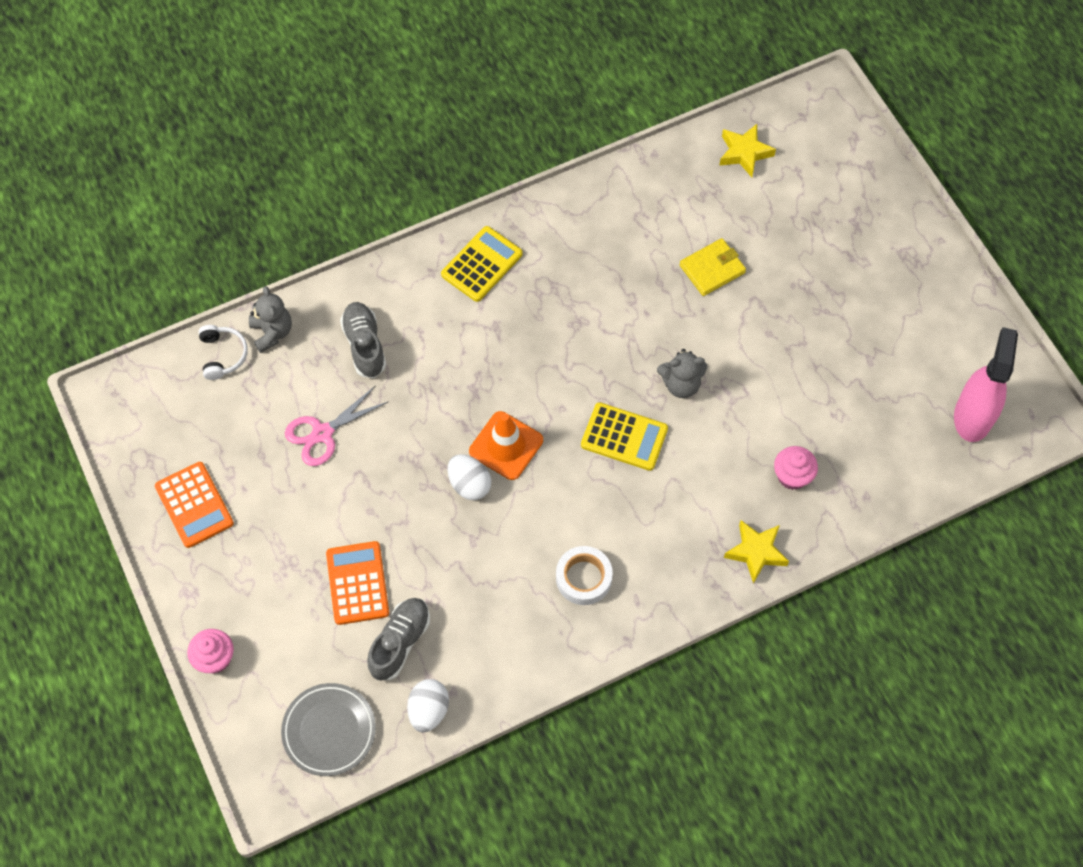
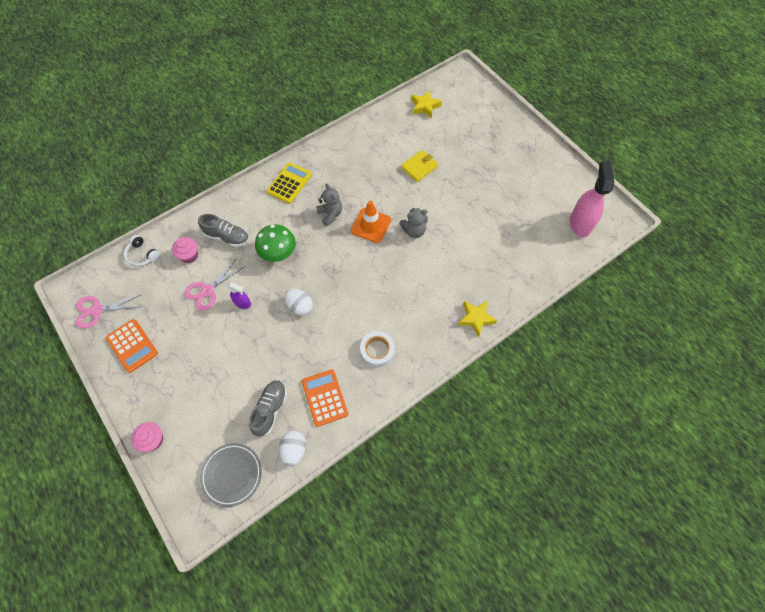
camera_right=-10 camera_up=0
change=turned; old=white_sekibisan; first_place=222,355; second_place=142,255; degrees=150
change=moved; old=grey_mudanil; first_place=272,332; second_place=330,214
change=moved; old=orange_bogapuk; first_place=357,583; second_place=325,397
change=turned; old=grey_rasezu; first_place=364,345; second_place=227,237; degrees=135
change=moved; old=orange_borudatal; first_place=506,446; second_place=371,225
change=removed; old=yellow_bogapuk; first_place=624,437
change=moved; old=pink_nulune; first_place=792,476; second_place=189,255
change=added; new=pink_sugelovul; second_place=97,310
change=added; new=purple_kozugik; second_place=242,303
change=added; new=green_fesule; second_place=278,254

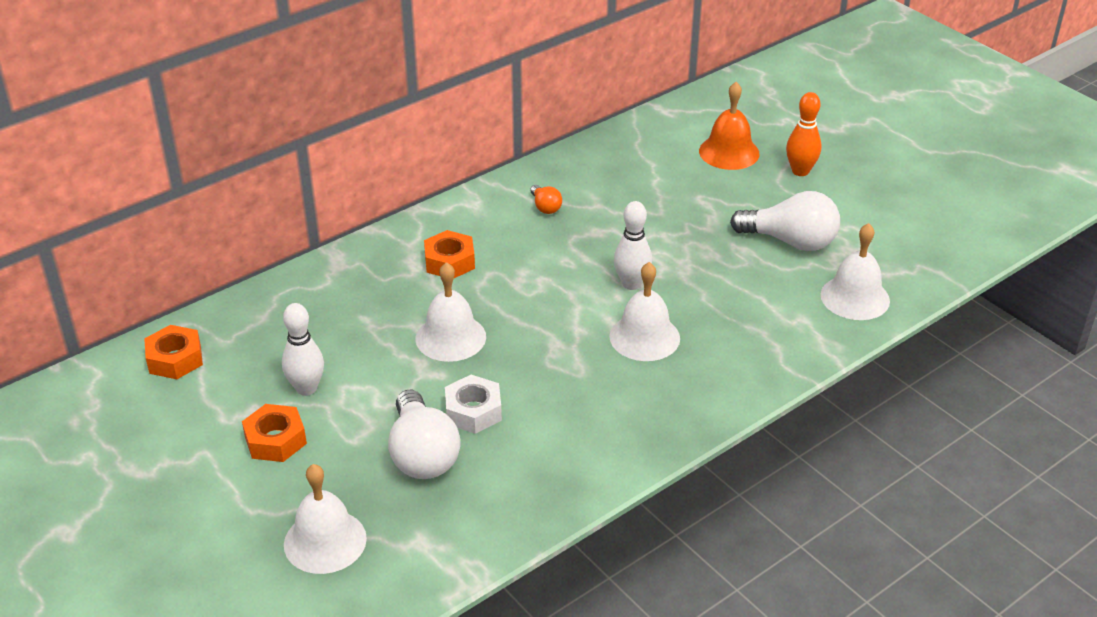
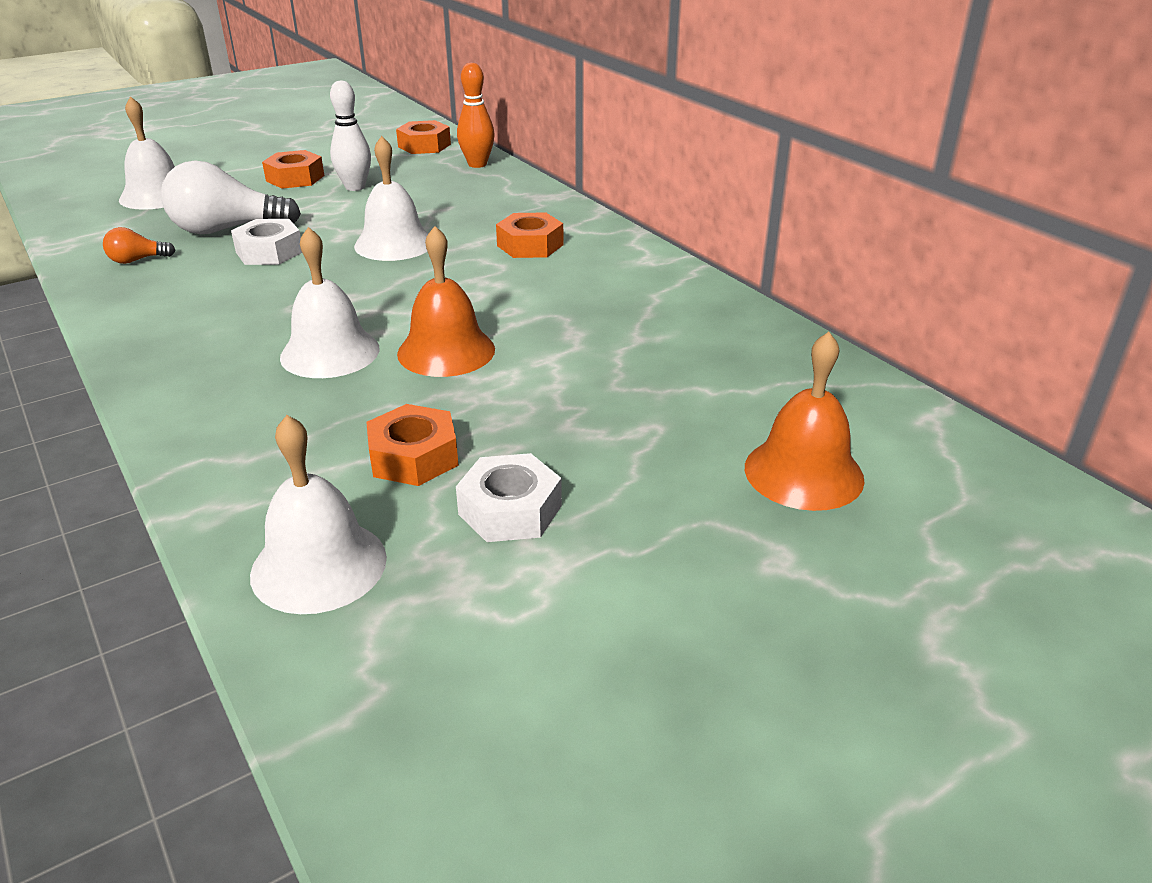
camera_right=95 camera_up=-5
change=moved; old=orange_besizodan; first_place=545,207; second_place=137,260
change=replaced; old=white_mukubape; new=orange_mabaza; first_place=631,284; second_place=446,351
change=replaced; old=white_besizodan; new=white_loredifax; first_place=790,241; second_place=510,510
change=moved; old=orange_mukubape; first_place=800,171; second_place=477,164
change=added; new=orange_loredifax; second_place=413,457

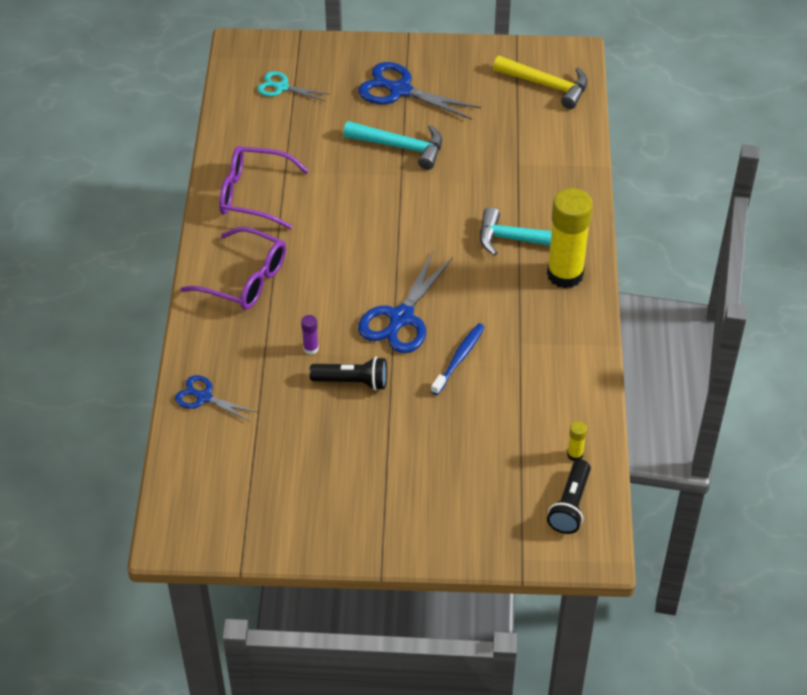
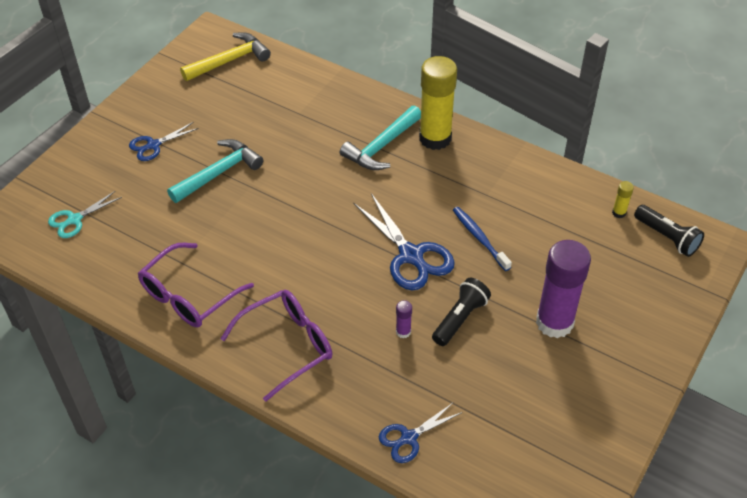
camera_right=-60 camera_up=0
change=resized; old=blue_sugelovul; first_place=399,90; second_place=153,145; factor=0.59
change=added; new=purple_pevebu; second_place=554,322

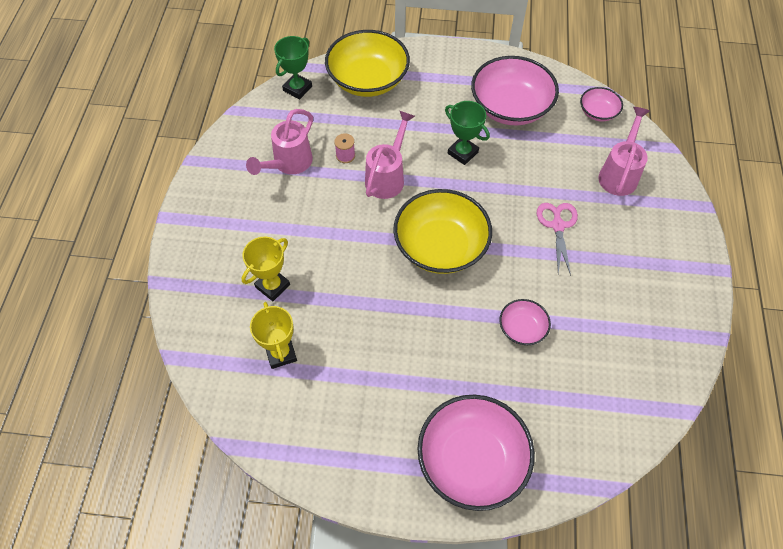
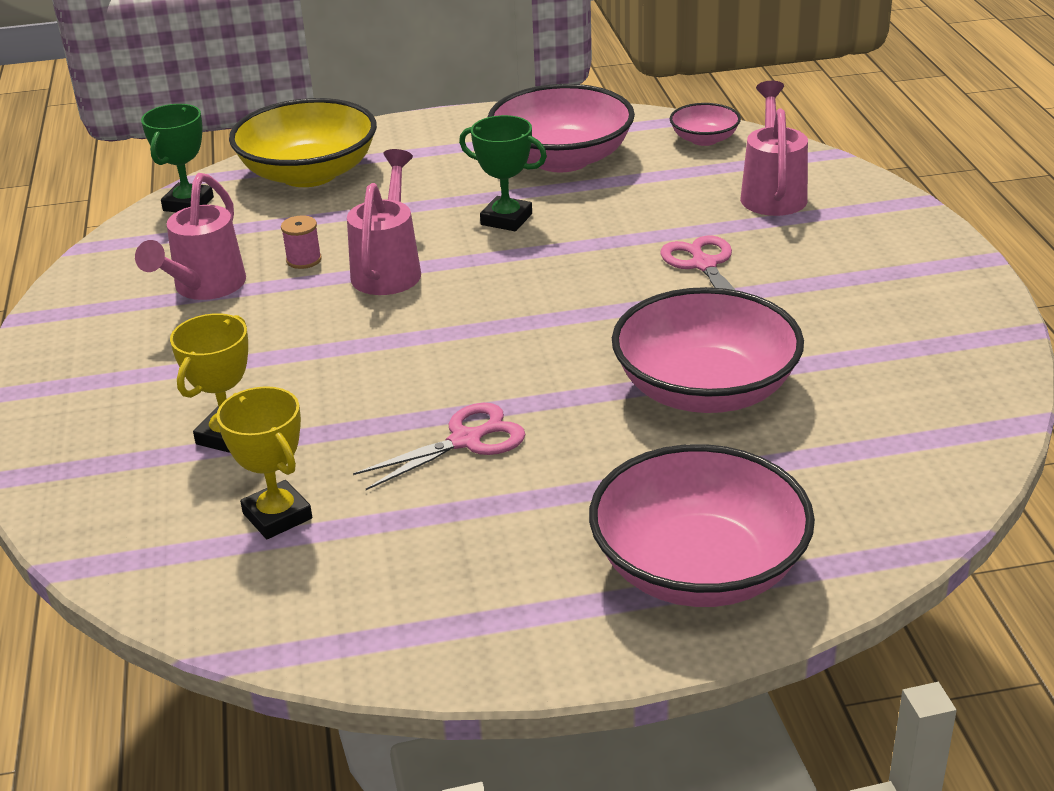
camera_right=-15 camera_up=-25
change=removed; old=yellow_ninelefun; first_place=440,246
change=resized; old=pink_ninelefun; first_place=522,328; second_place=705,389; factor=2.03
change=added; new=pink_sugelovul; second_place=466,440

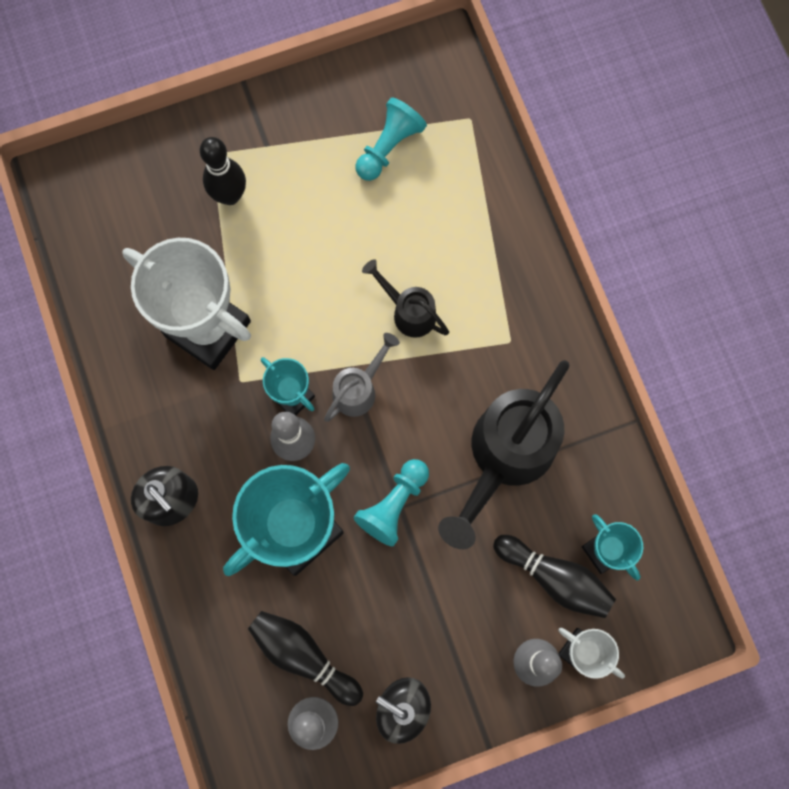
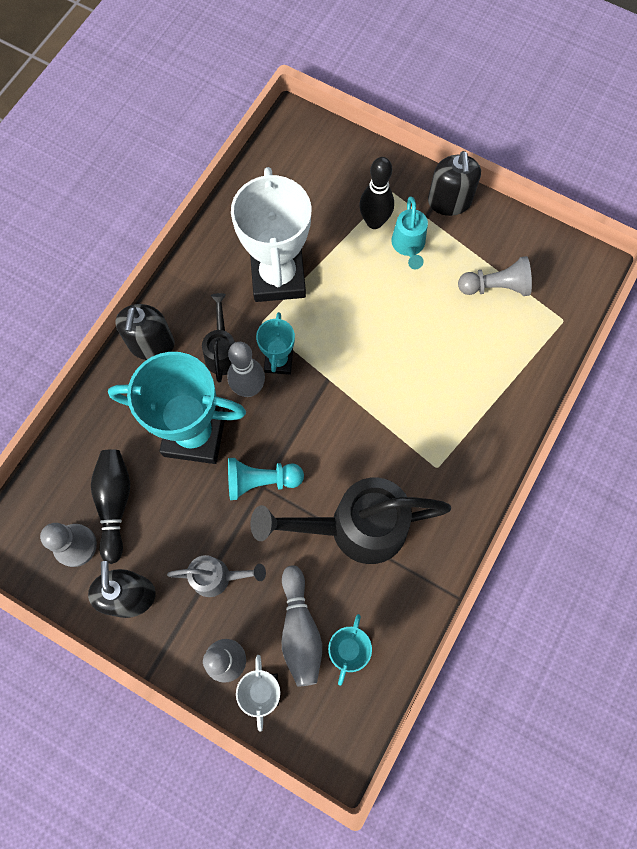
camera_right=50 camera_up=-5
change=moved; old=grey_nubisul; first_place=359,389; second_place=217,577
change=recoloured; old=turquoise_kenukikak; new=grey_kenukikak; first_place=389,147; second_place=495,287
change=moved; old=black_nubisul; first_place=408,312; second_place=222,352
change=recoloured; old=black_mukubape; new=grey_mukubape; first_place=555,578; second_place=300,630
change=added; new=turquoise_nubisul; second_place=408,246
change=added; new=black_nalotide; second_place=449,201

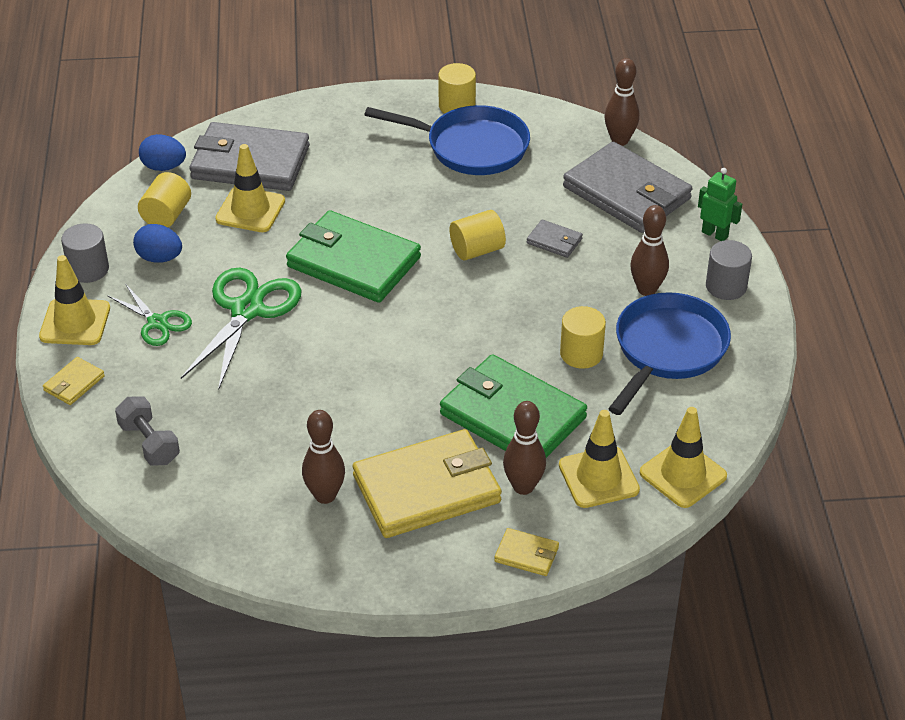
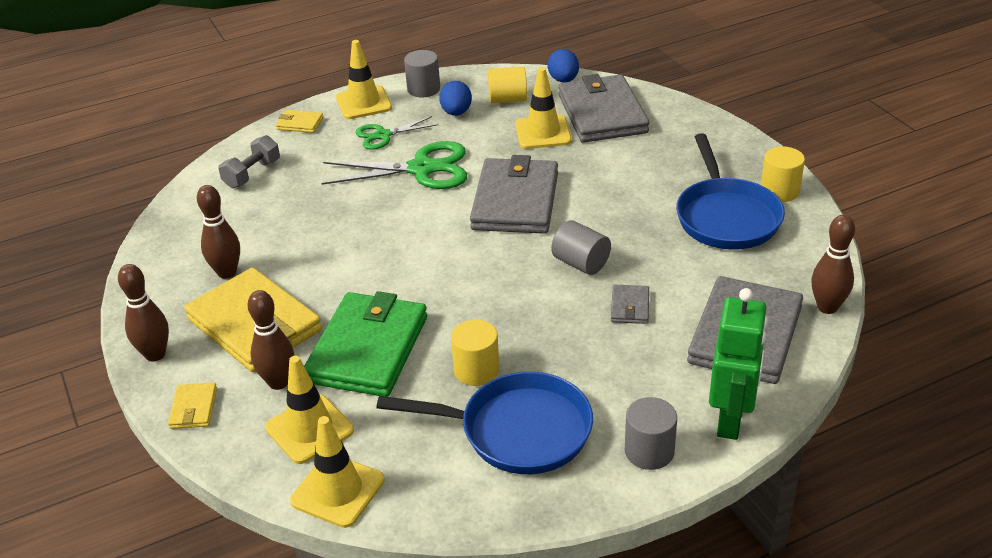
camera_right=70 camera_up=-5
change=turned; old=green_sugelovul; first_place=157,323; second_place=383,135; degrees=45
change=recoloured; old=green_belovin; new=grey_belovin; first_place=353,262; second_place=515,201
change=recoloured; old=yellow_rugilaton; new=grey_rugilaton; first_place=477,250; second_place=581,263
change=moved; old=brown_mukubape; first_place=647,289; second_place=155,354
change=resized; old=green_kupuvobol; first_place=715,234; second_place=731,420; factor=1.68

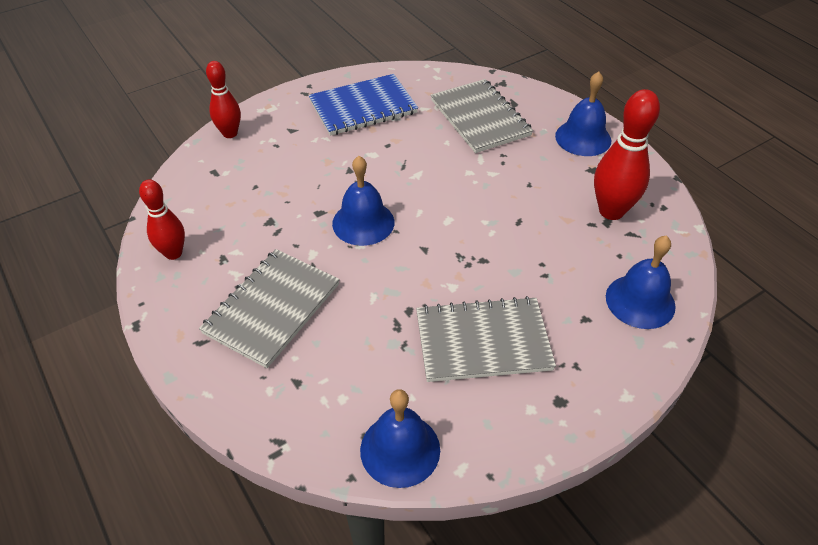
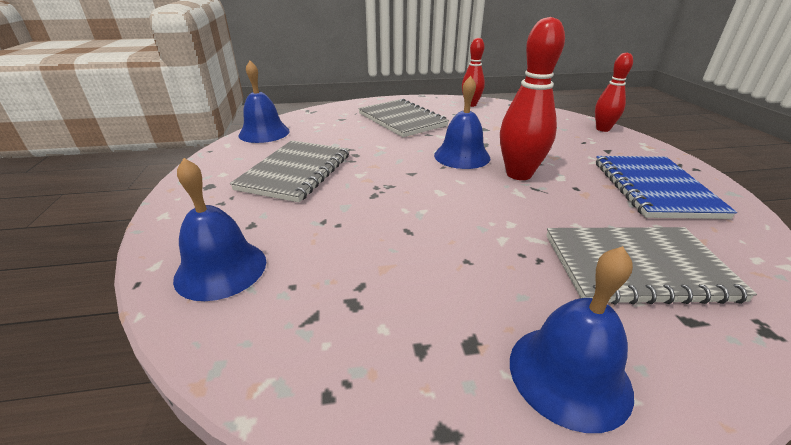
camera_right=115 camera_up=-15
change=moved; old=red_mukubape; first_place=611,211; second_place=519,174

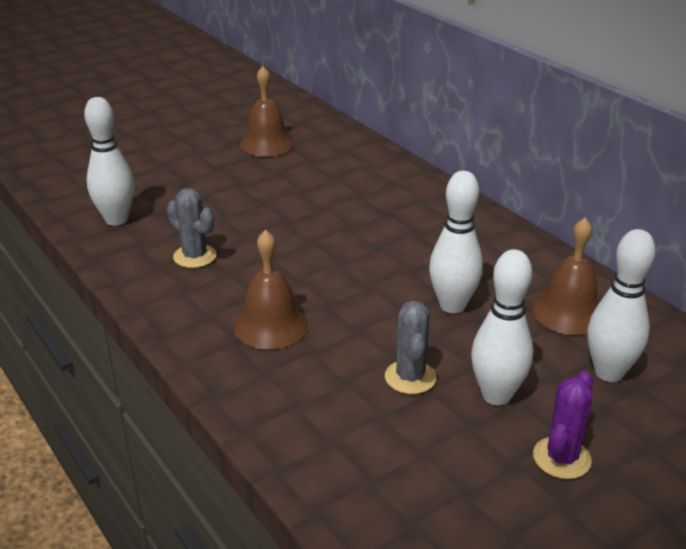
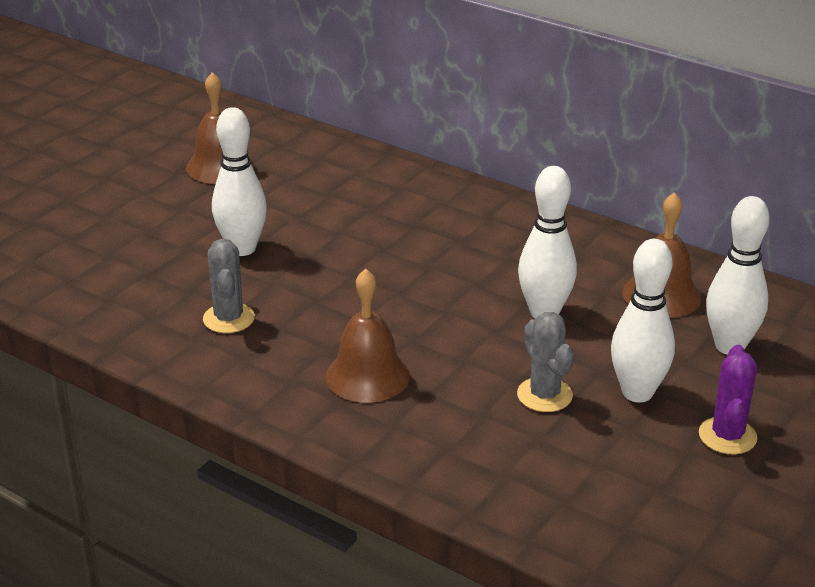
camera_right=-20 camera_up=0
change=moved; old=white_mukubape; first_place=116,219; second_place=242,248
change=turned; old=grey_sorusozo; first_place=195,256; second_place=229,318; degrees=60

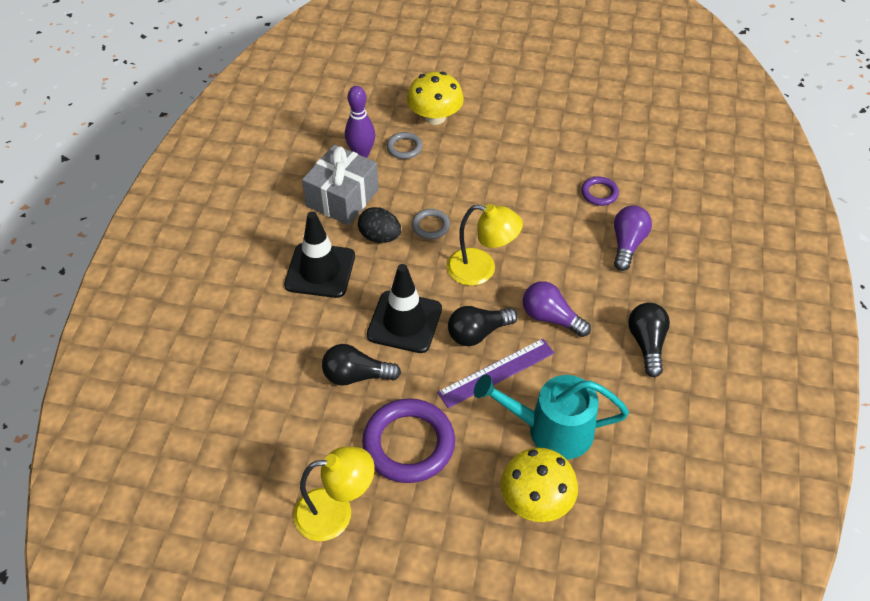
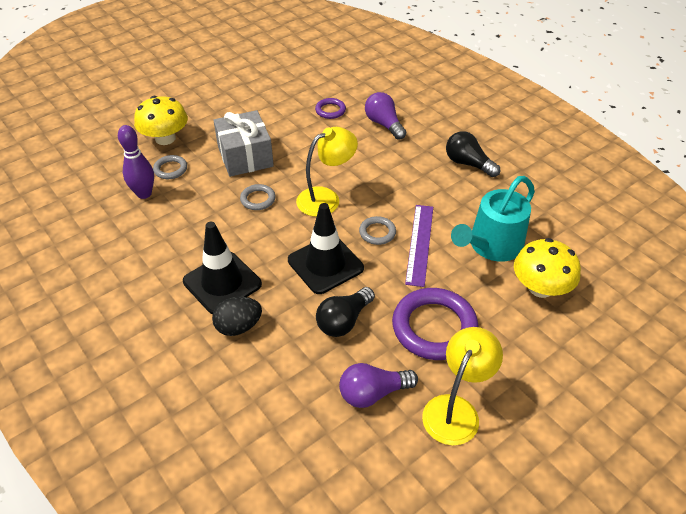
camera_right=-50 camera_up=-5
change=moved; old=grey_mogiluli; first_place=342,198; second_place=245,156
change=moved; old=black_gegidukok; first_place=380,237; second_place=238,327
change=replaced; old=black_besizodan; new=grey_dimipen; first_place=478,333; second_place=377,232
change=moved; old=purple_besizodan; first_place=551,318; second_place=373,393

